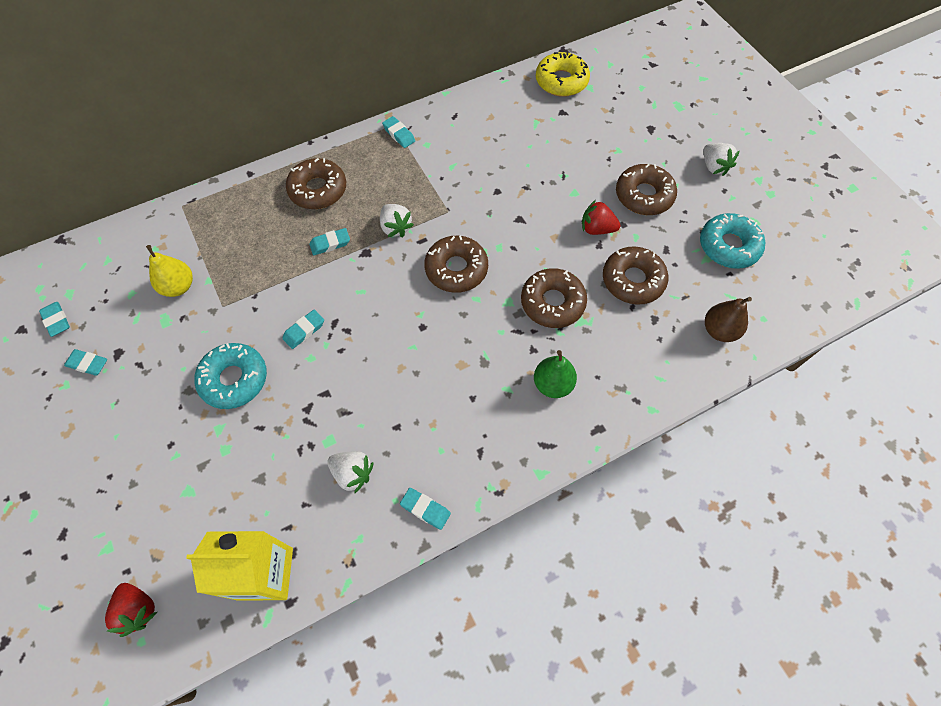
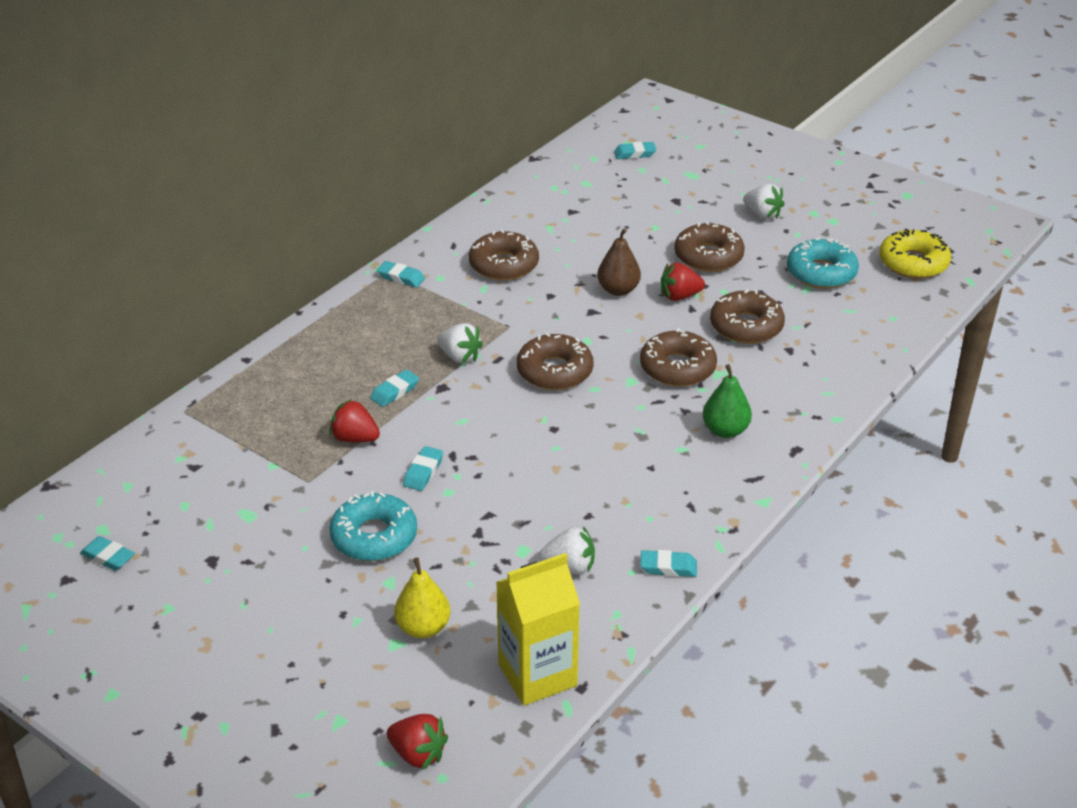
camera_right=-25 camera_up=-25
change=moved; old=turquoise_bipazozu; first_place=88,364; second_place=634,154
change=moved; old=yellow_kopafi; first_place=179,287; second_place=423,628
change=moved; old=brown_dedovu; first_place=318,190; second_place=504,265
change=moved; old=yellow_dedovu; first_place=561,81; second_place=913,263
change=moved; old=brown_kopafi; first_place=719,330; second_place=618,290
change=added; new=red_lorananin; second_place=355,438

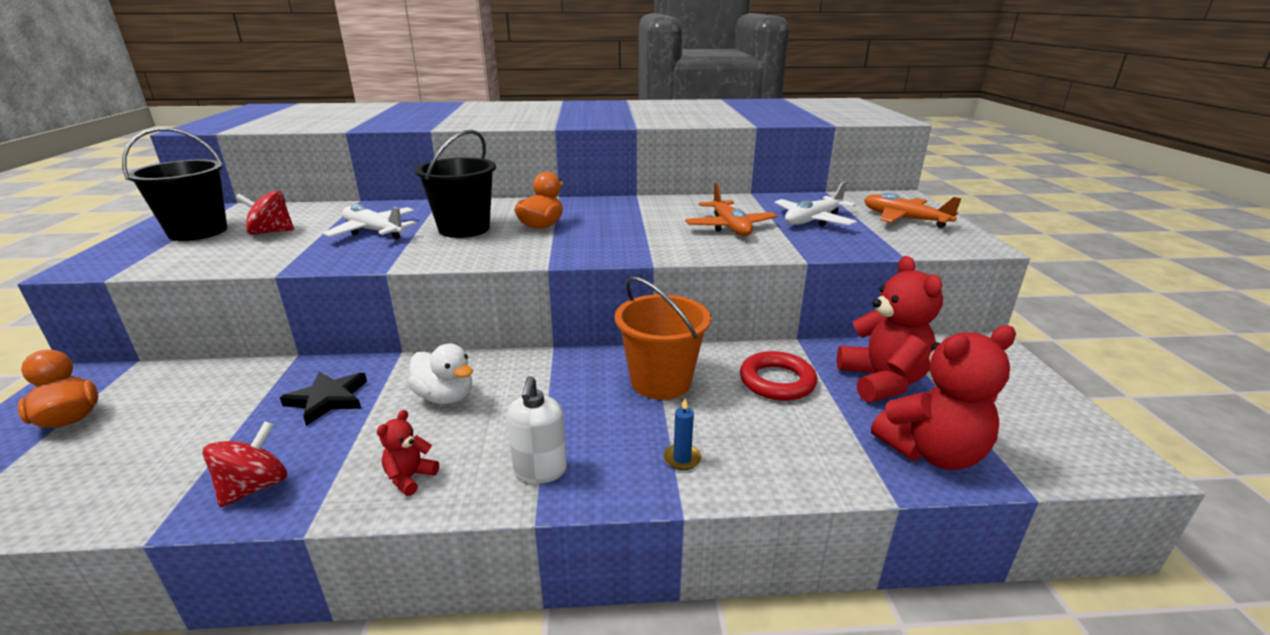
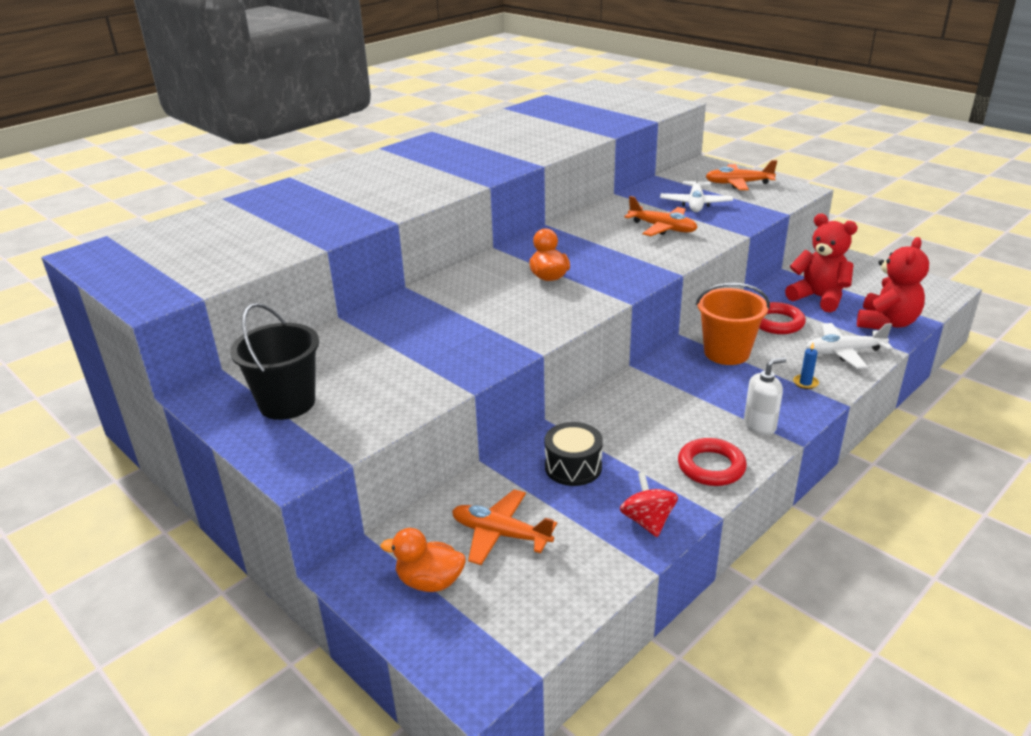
camera_right=-40 camera_up=5
change=removed; old=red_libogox; first_place=271,232
change=replaced; old=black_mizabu; new=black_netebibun; first_place=328,399; second_place=573,467
change=moved; old=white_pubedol; first_place=374,231; second_place=844,352
change=replaced; old=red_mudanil; new=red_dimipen; first_place=410,477; second_place=711,467
change=removed; old=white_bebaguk; first_place=445,397
change=removed; old=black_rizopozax; first_place=464,229
change=turned; old=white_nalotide; first_place=540,470; second_place=760,425; degrees=-75
change=added; new=orange_pubedol; second_place=500,534

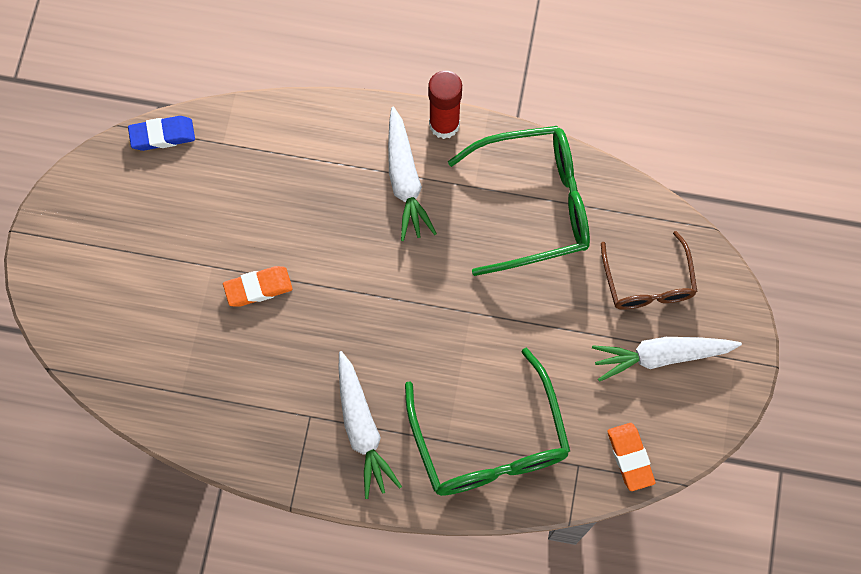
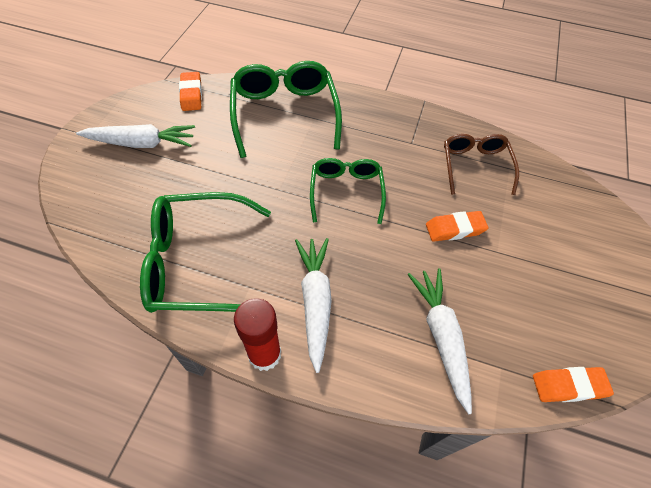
camera_right=-175 camera_up=-15
change=recoloured; old=blue_bipazozu; new=orange_bipazozu; first_place=162,135; second_place=568,386
change=moved; old=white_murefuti; first_place=362,428; second_place=441,337
change=moved; old=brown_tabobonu; first_place=648,282; second_place=475,166
change=added; new=green_tabobonu; second_place=346,192

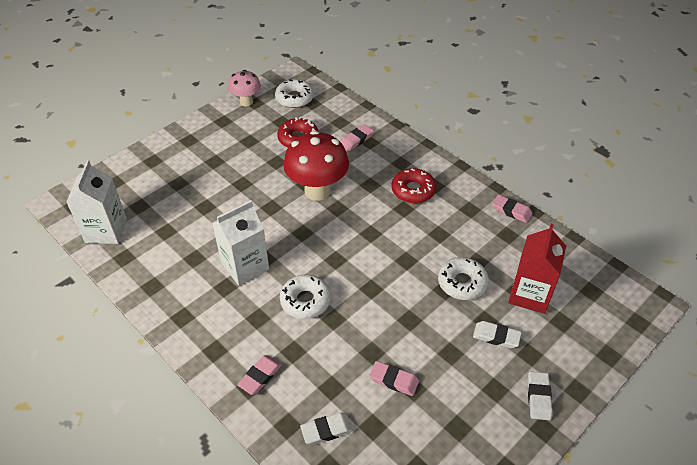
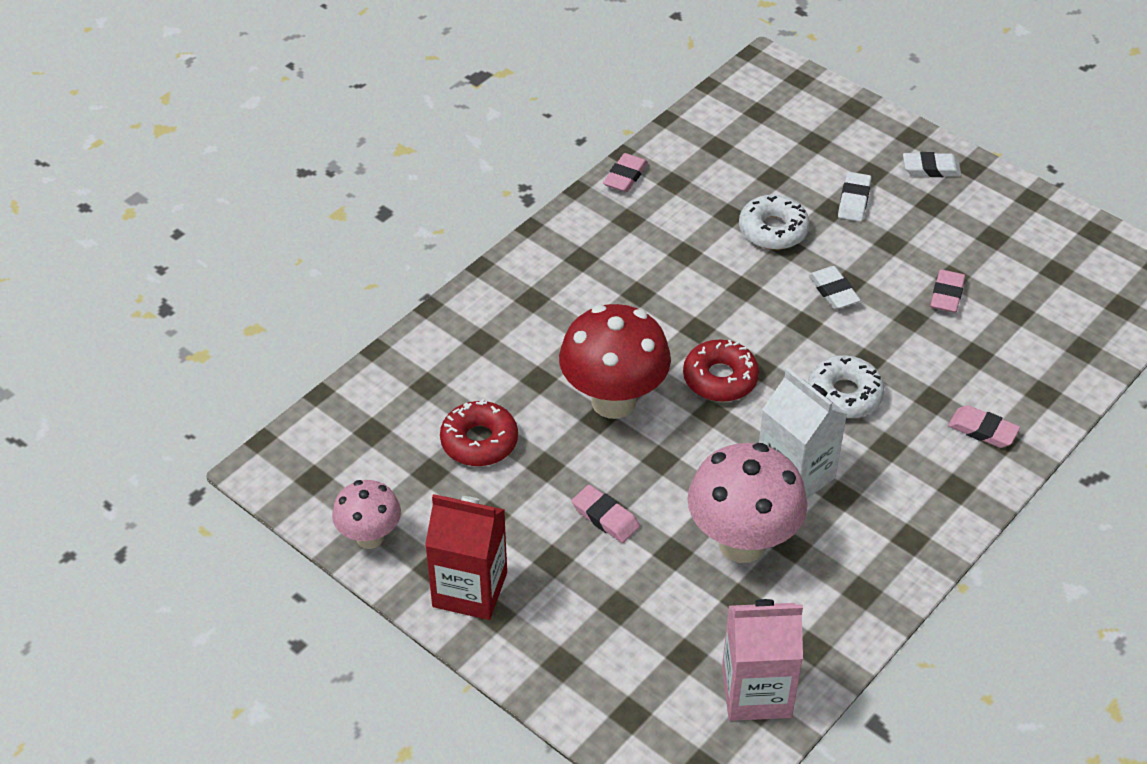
camera_right=-95 camera_up=0
change=recoloured; old=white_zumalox; new=pink_zumalox; first_place=106,231; second_place=756,692
change=removed; old=white_dedovu; first_place=294,98
change=moved; old=white_bipazozu; first_place=326,430; second_place=833,291
change=moved; old=pink_bipazozu; first_place=356,140; second_place=605,517
change=moved; old=red_dedovu; first_place=413,190; second_place=720,378
change=moved; old=red_zumalox; first_place=529,294; second_place=470,589
change=added; new=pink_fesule; second_place=742,543

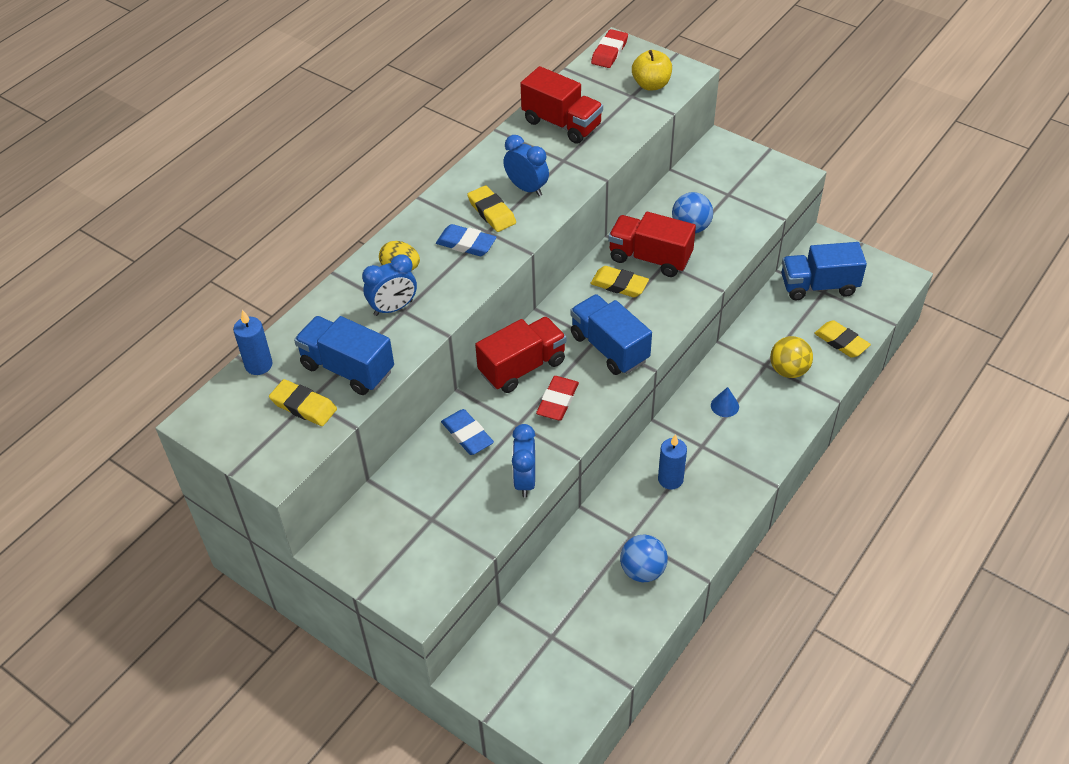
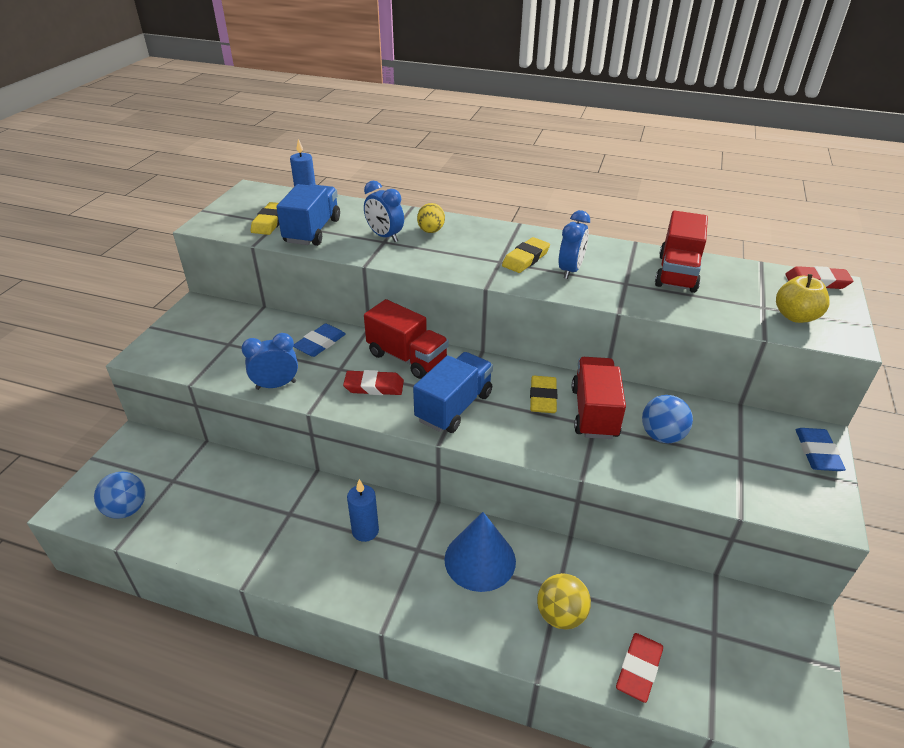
camera_right=70 camera_up=-10
change=moved; old=blue_bipazozu; first_place=466,243; second_place=817,452
change=moved; old=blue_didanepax; first_place=642,570; second_place=127,509
change=resized; old=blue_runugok; first_place=724,406; second_place=480,560; factor=2.21
change=removed; old=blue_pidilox; first_place=818,286
change=recoloured; old=yellow_bipazozu; new=red_bipazozu; first_place=841,342; second_place=639,669

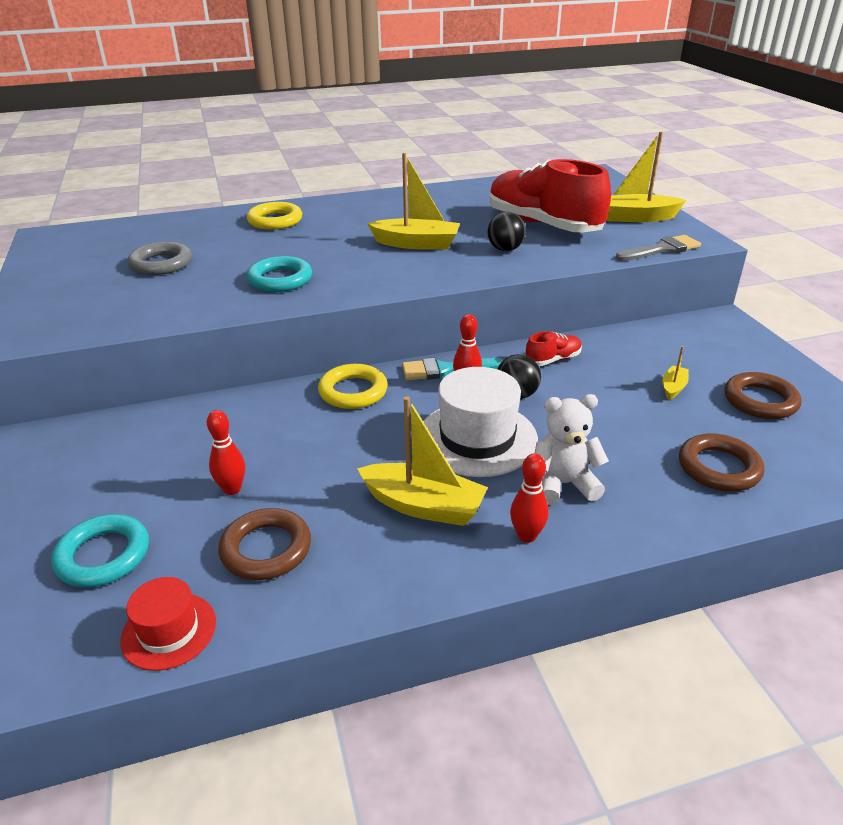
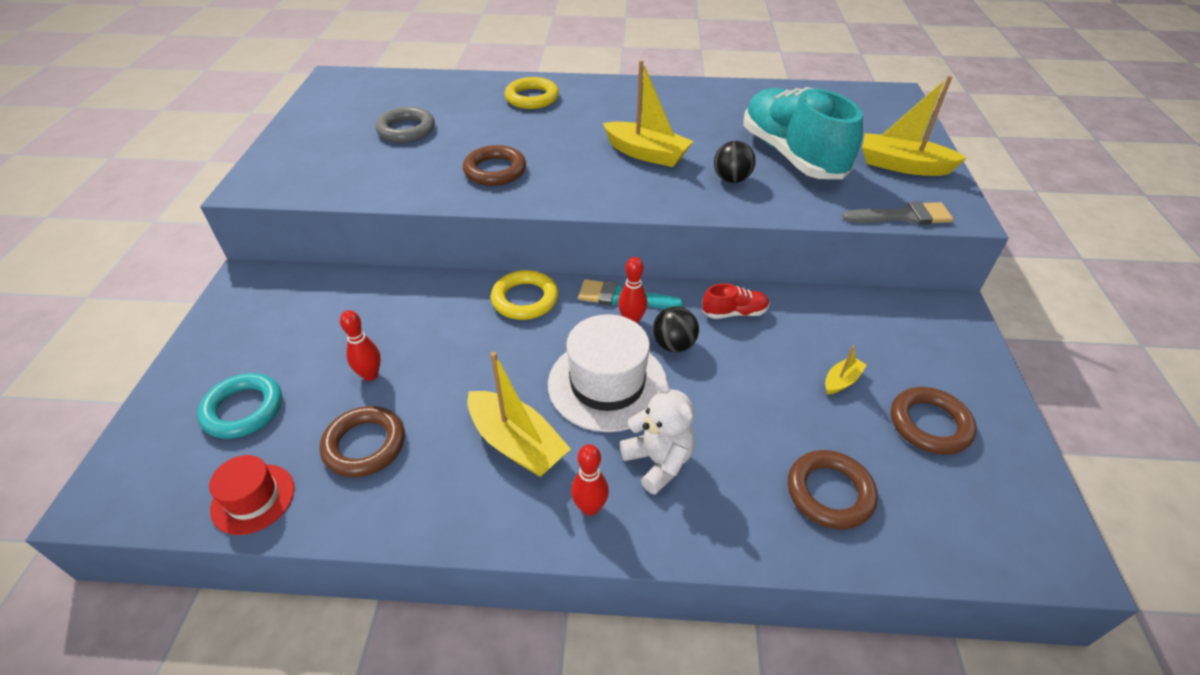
camera_right=20 camera_up=10
change=recoloured; old=turquoise_dimipen; new=brown_dimipen; first_place=280,279; second_place=495,170
change=recoloured; old=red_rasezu; new=turquoise_rasezu; first_place=543,225; second_place=792,155
change=turned; old=white_mudanil; first_place=563,484; second_place=658,461; degrees=45

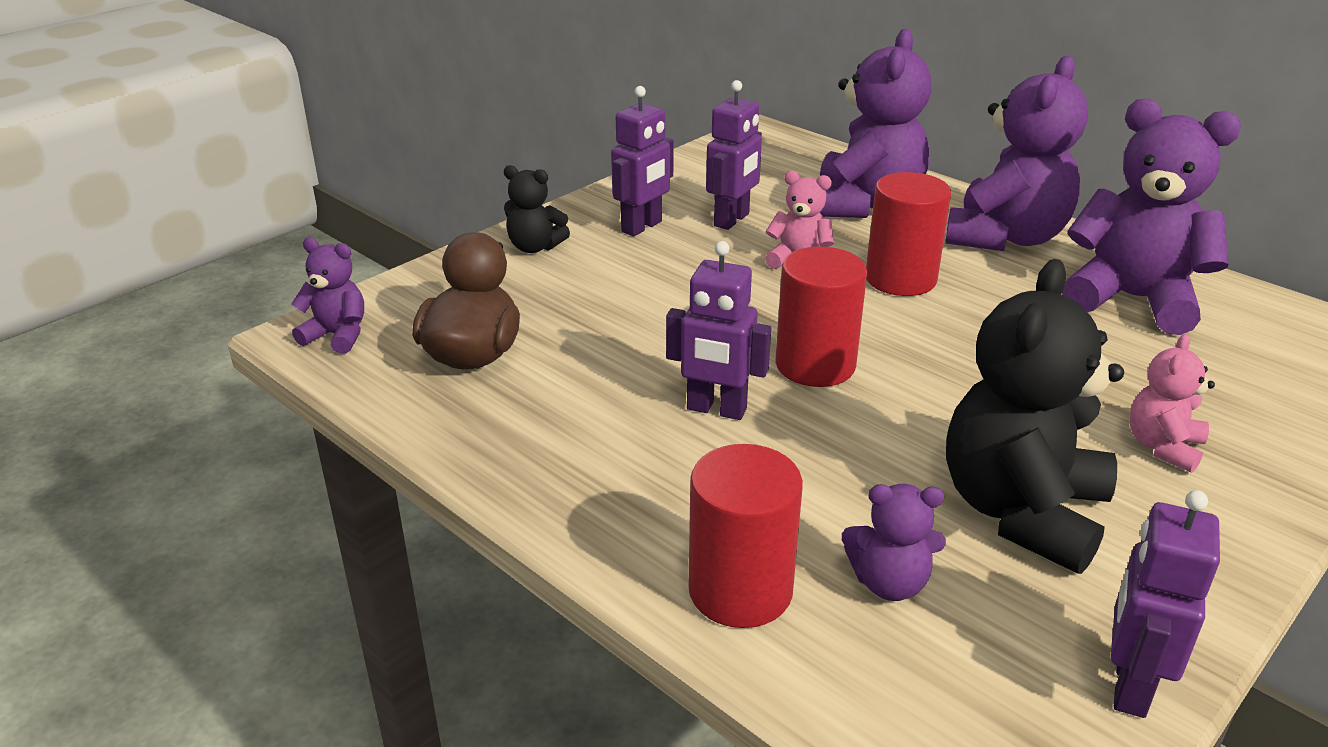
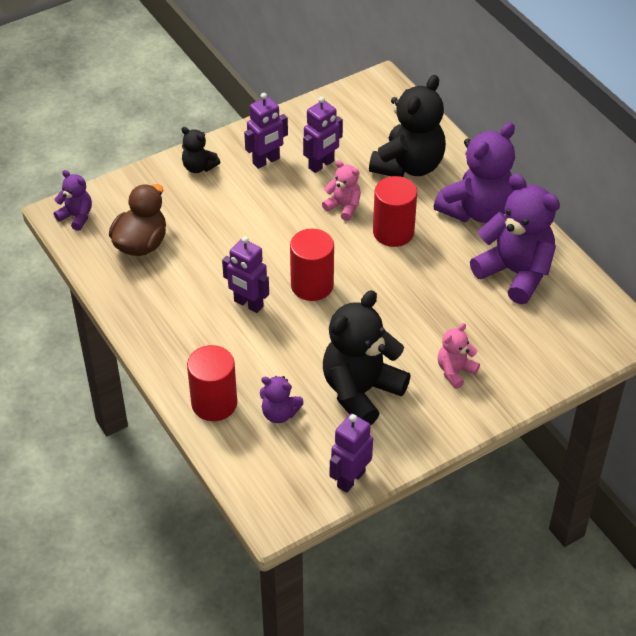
camera_right=15 camera_up=15
change=recoloured; old=purple_mudanil; new=black_mudanil; first_place=865,205; second_place=408,166

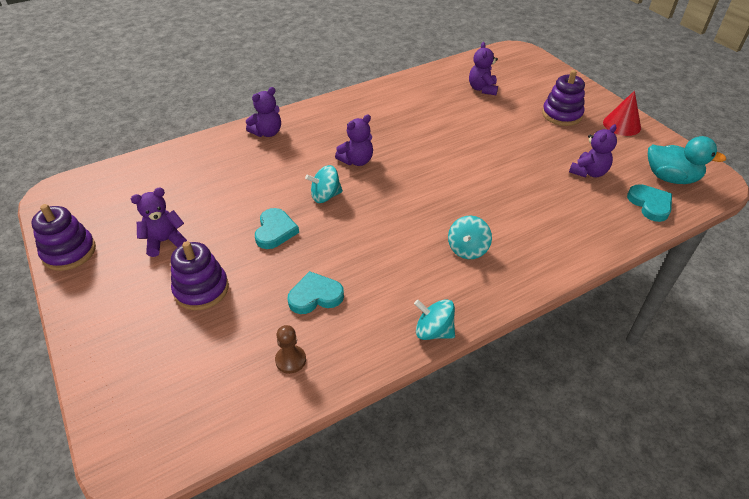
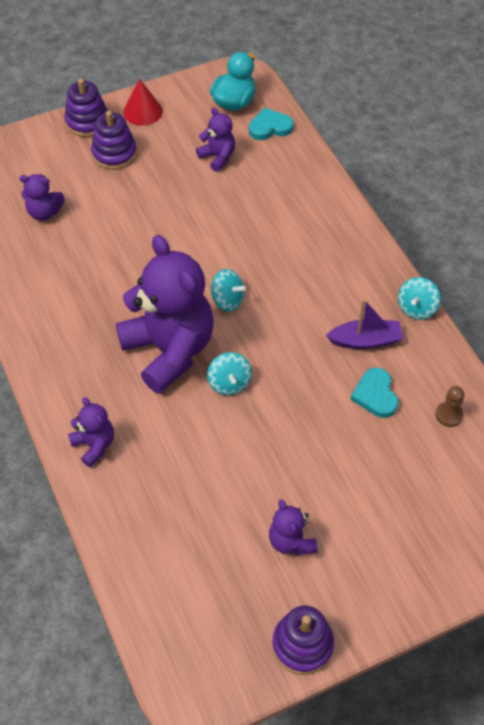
camera_right=-85 camera_up=10
change=moved; old=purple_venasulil; first_place=201,289; second_place=87,122
change=removed; old=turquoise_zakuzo; first_place=275,231
change=resized; old=purple_mudanil; first_place=357,161; second_place=169,350; factor=2.22
change=moved; old=turquoise_libogox; first_place=467,249; second_place=227,300
change=added; new=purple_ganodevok; second_place=365,340

